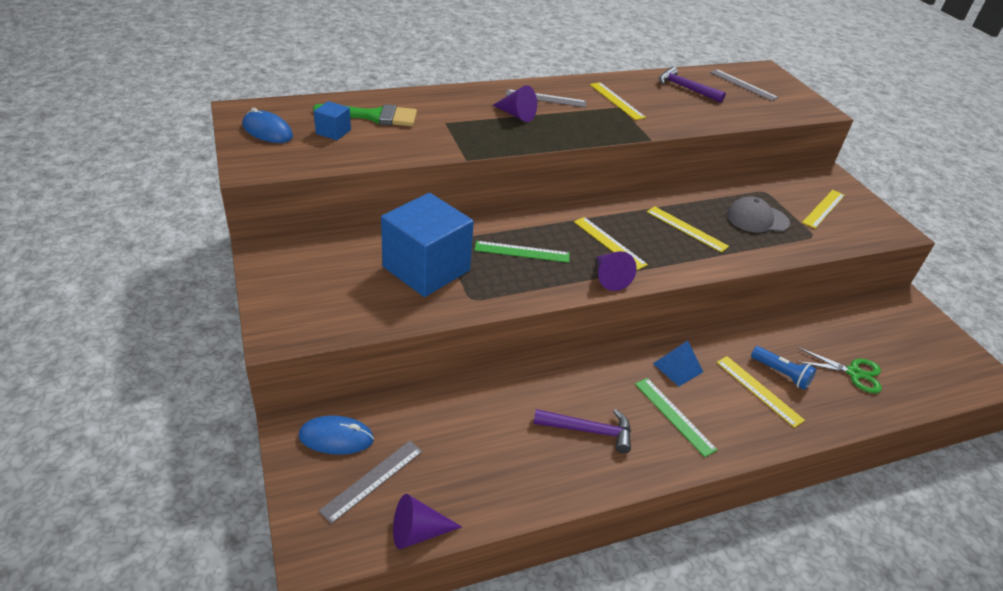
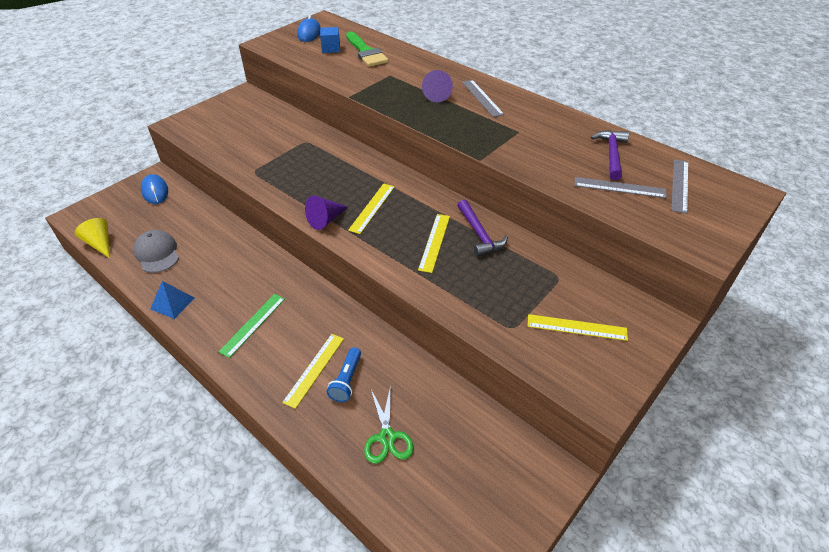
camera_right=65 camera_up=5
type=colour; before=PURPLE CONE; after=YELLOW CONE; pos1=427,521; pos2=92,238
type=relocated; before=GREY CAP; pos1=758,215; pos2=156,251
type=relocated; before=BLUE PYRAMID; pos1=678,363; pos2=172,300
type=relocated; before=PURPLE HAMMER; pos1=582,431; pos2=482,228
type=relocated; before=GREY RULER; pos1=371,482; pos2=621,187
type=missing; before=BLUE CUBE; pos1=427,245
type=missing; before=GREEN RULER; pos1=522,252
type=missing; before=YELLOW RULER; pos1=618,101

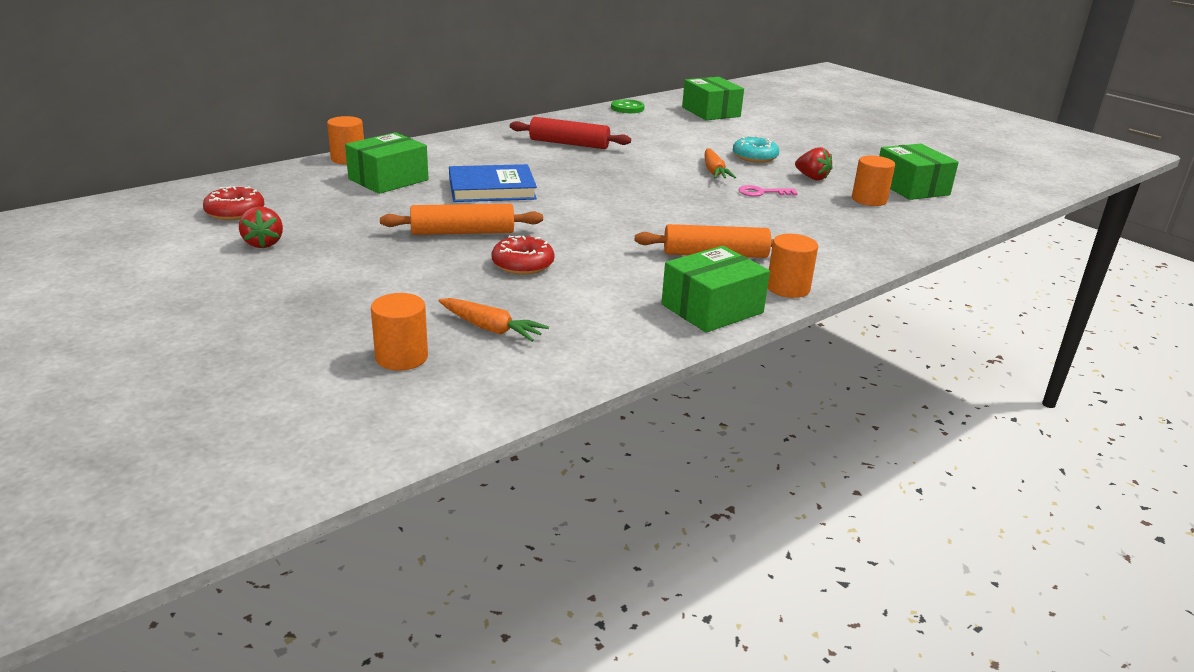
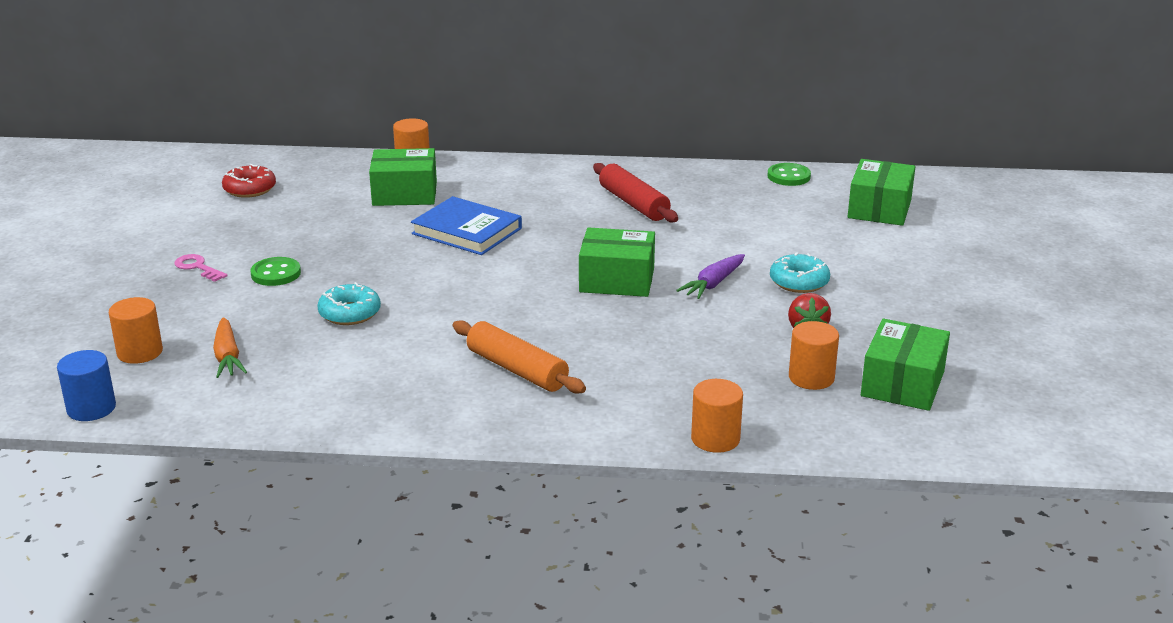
camera_right=45 camera_up=0
type=appeared; after=BLUE CYLINDER; pos2=86,385
type=relocated; before=PINK KEY; pos1=768,191; pos2=201,268
type=appeared; after=GREEN BUTTON; pos2=275,271
type=colour; before=RED DONUT; after=TURQUOISE DONUT; pos1=523,255; pos2=349,303
type=relocated; before=GREEN BOX; pos1=715,289; pos2=617,262
type=colour; before=ORANGE CARROT; after=PURPLE CARROT; pos1=720,164; pos2=710,276
type=relocated; before=ORANGE CYLINDER; pos1=793,266; pos2=717,416
type=missing; before=RED STRAWBERRY; pos1=261,227
type=missing; before=ORANGE ROLLING PIN; pos1=461,219

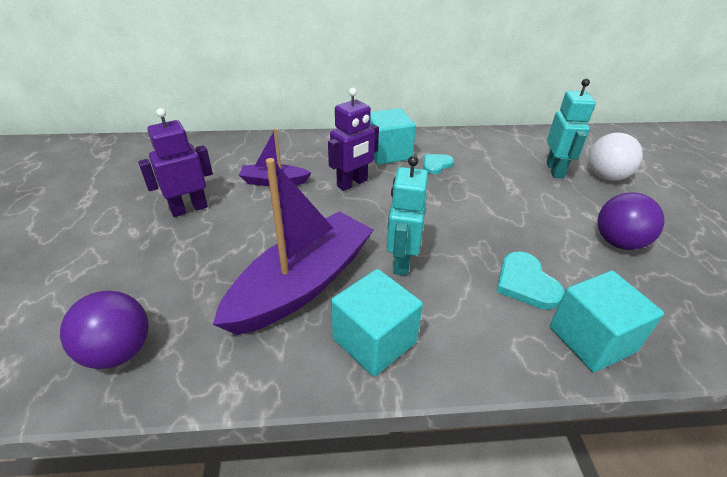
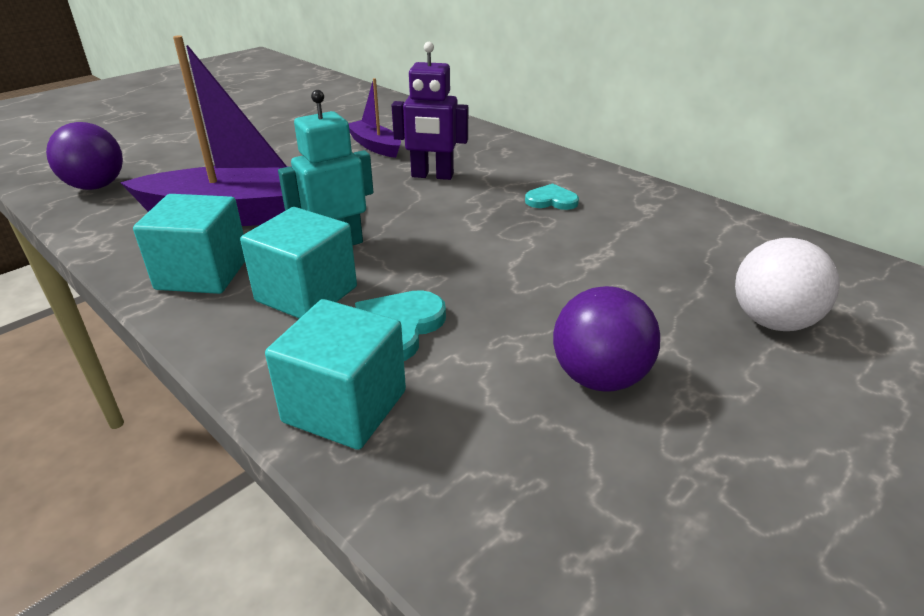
camera_right=50 camera_up=-5
type=relocated; before=TURQUOISE CUBE; pos1=393,136; pos2=298,263
type=missing; before=PURPLE ROBOT; pos1=175,162
type=missing; before=TURQUOISE ROBOT; pos1=571,128

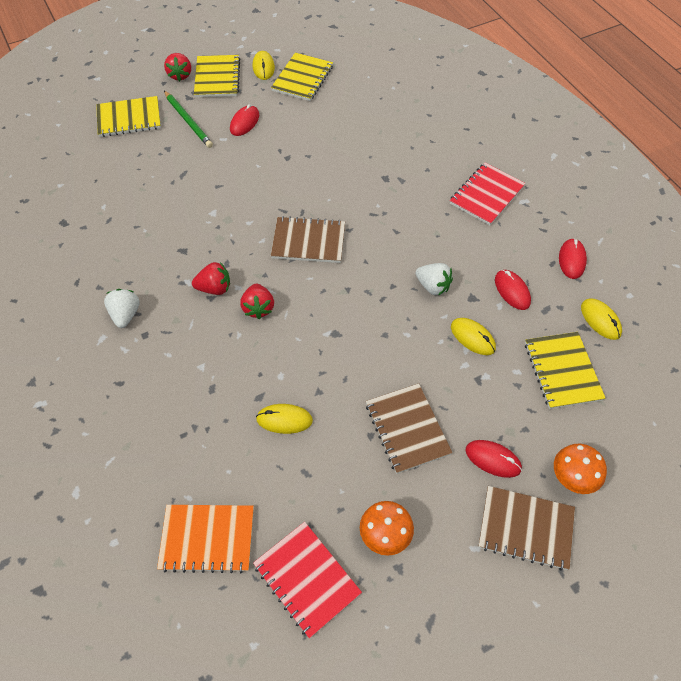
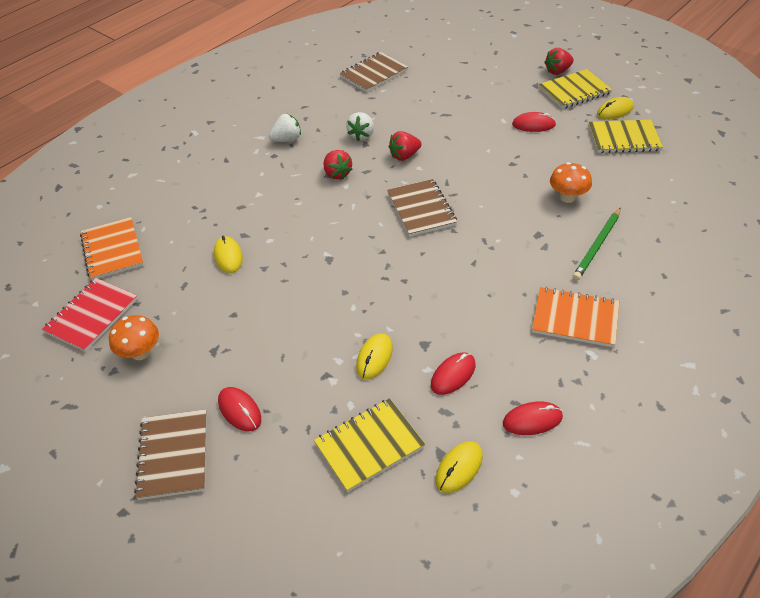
camera_right=70 camera_up=-10
type=spun; before=RED MOUSE; pos1=493,459; pos2=239,409; turn=-45
type=relocated; before=BROWN NOTEBOOK; pos1=409,428; pos2=374,72
type=relocated; before=WHITE STRAWBERRY; pos1=434,279; pos2=360,126
type=relocated; before=RED STRAWBERRY; pos1=257,301; pos2=405,146
type=colour; before=RED NOTEBOOK; after=ORANGE NOTEBOOK; pos1=488,194; pos2=575,317
type=relocated; before=ORANGE MUSHROOM; pos1=580,469; pos2=571,182
type=relocated; before=GREEN PENCIL; pos1=188,119; pos2=597,244
type=missing; before=YELLOW NOTEBOOK; pos1=128,116

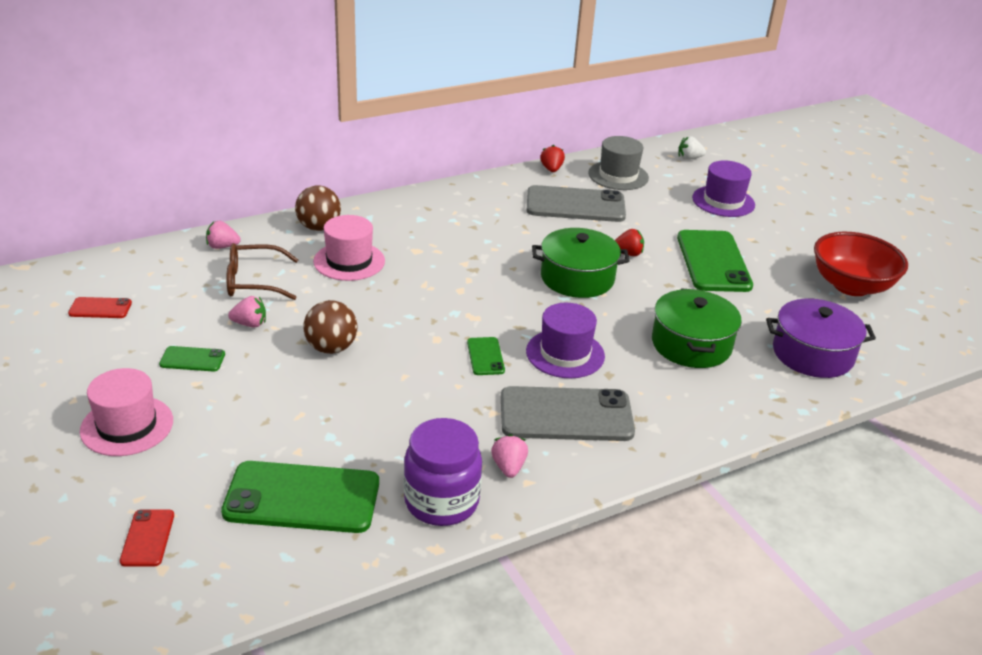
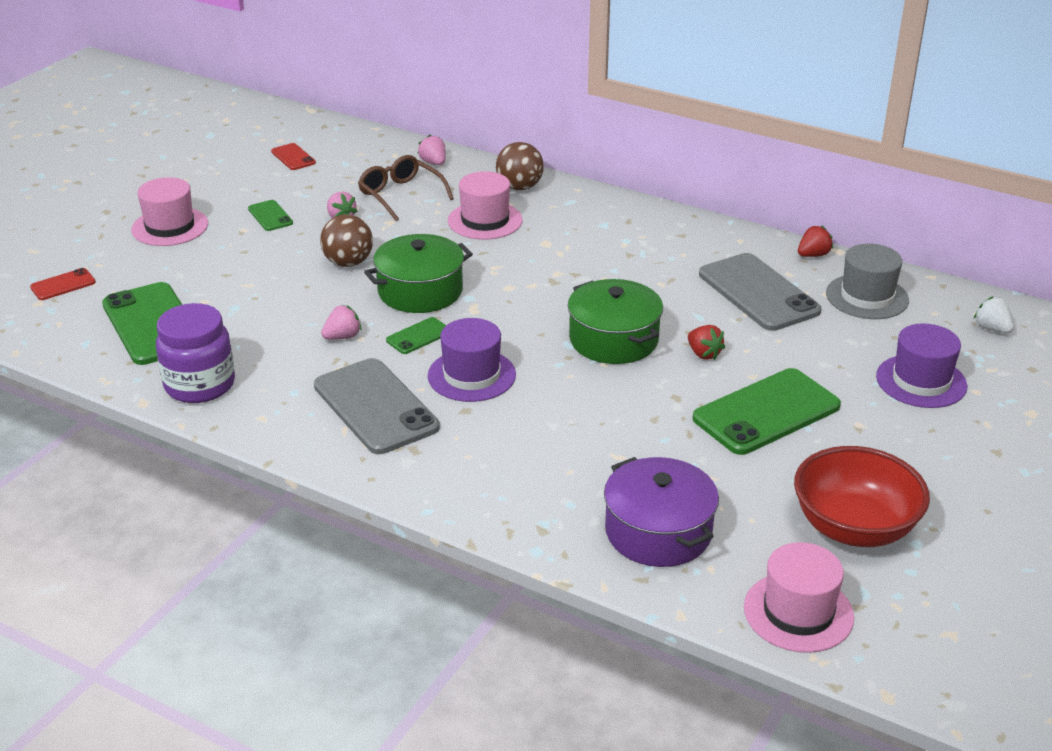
camera_right=60 camera_up=0
type=relocated; before=PINK STRAWBERRY; pos1=509,456; pos2=341,322
type=relocated; before=GREEN POT; pos1=697,328; pos2=418,273
type=appeared; after=PINK HAT; pos2=799,597

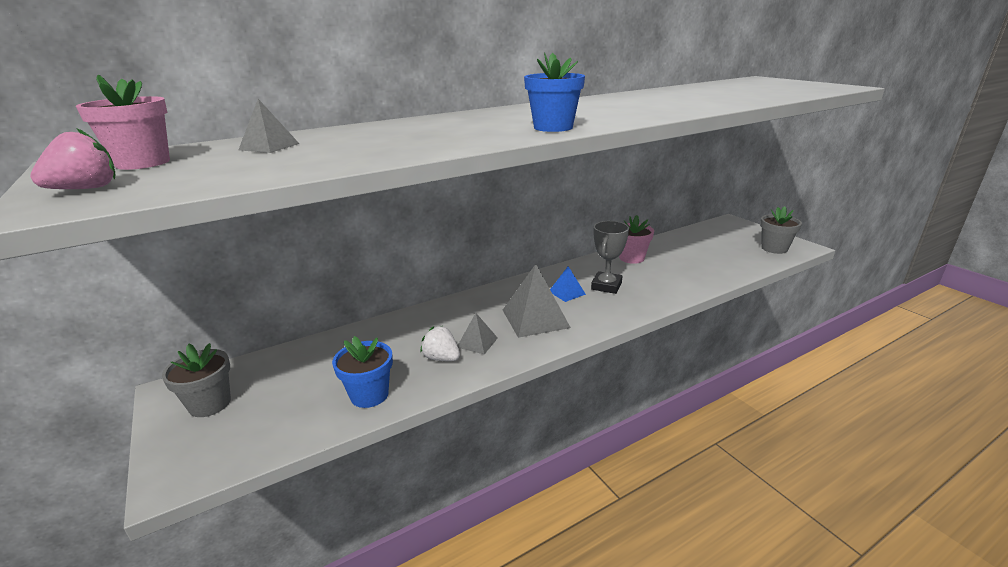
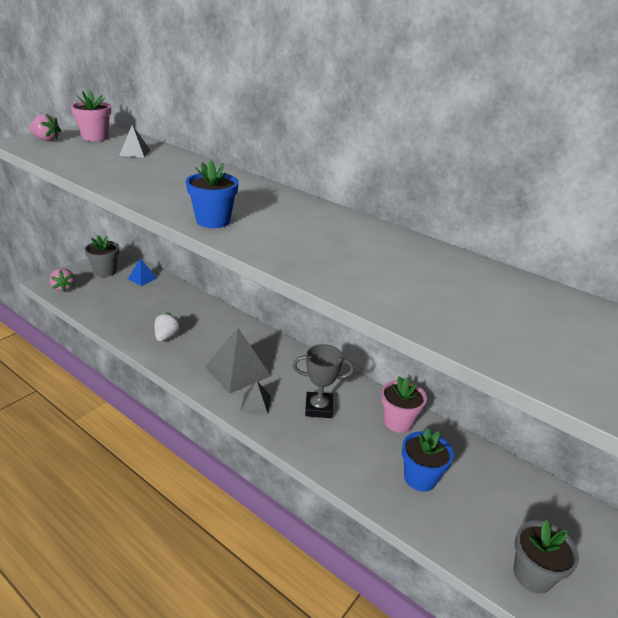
camera_right=65 camera_up=5
type=appeared; after=PINK STRAWBERRY; pos2=62,280
type=relocated; before=BLUE PYRAMID; pos1=568,284; pos2=142,272
type=relocated; before=GREY PYRAMID; pos1=478,333; pos2=255,397
type=relocated; before=BLUE FLOWER POT; pos1=362,372; pos2=428,460

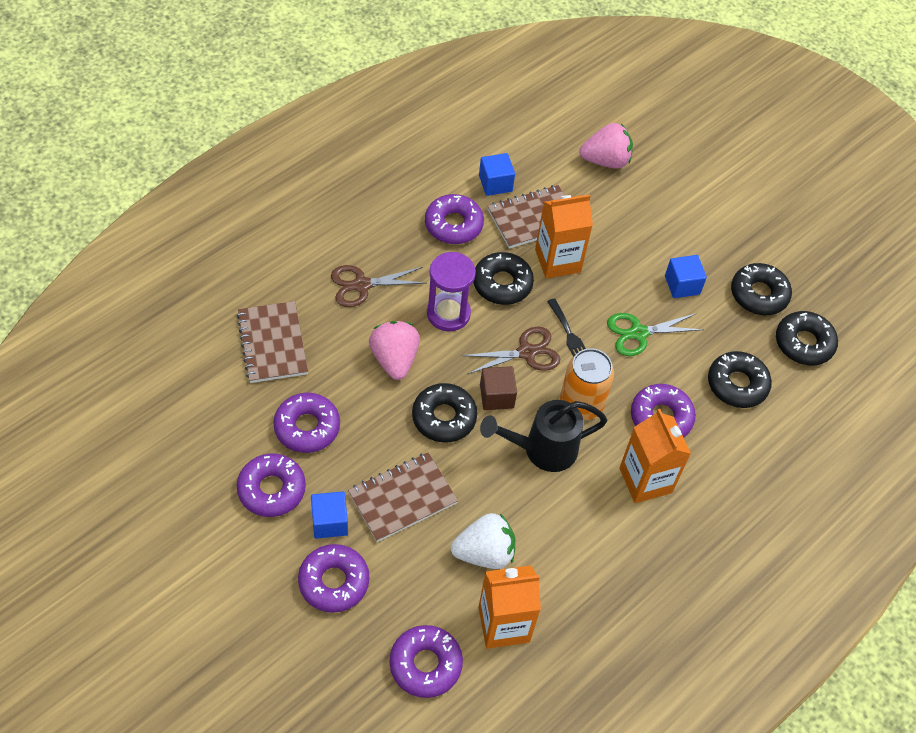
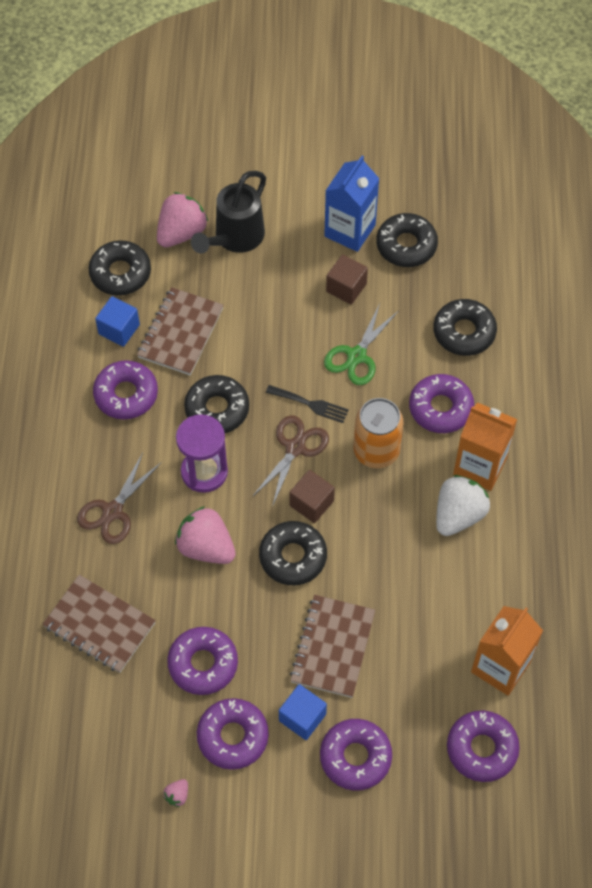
camera_right=-40 camera_up=5
type=relocated; before=BLACK DONUT; pos1=807,338; pos2=120,268
type=appeared; after=PINK STRAWBERRY; pos2=175,793
type=relocated; before=BLACK WATERING CAN; pos1=543,436; pos2=228,212
type=appeared; after=BLUE CARTON; pos2=351,204
type=colour; before=BLUE CUBE; after=BROWN CUBE; pos1=686,276; pos2=347,279
type=relocated; before=WHITE STRAWBERRY; pos1=483,541; pos2=463,505
type=missing; before=ORANGE CARTON; pos1=564,236

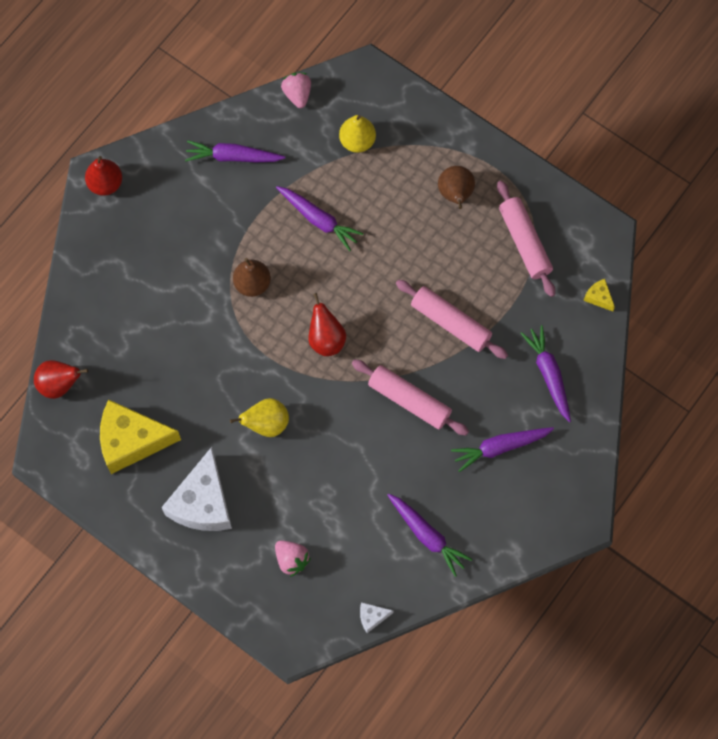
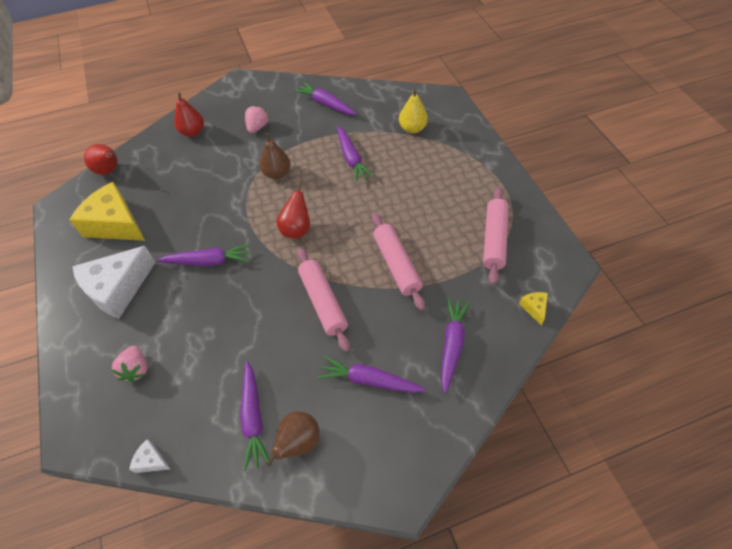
camera_right=35 camera_up=-15
type=exchanged; before=YELLOW PEAR; after=PURPLE CARROT; pos1=259,417; pos2=203,255
type=relocated; before=RED PEAR; pos1=103,176; pos2=189,115
type=relocated; before=PINK STRAWBERRY; pos1=296,90; pos2=257,119
type=relocated; before=BROWN PEAR; pos1=456,187; pos2=293,438

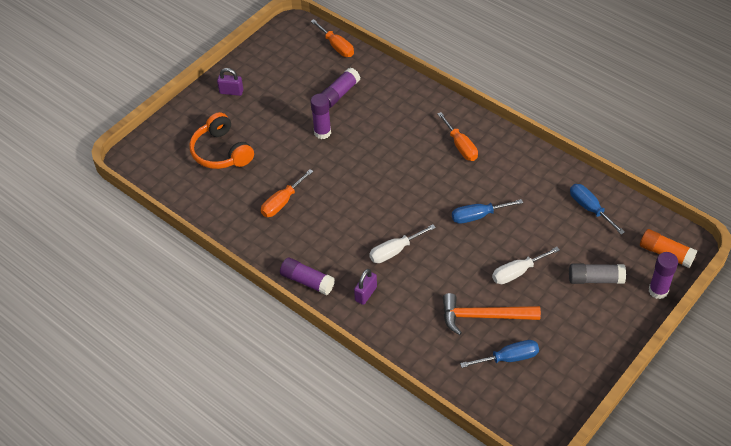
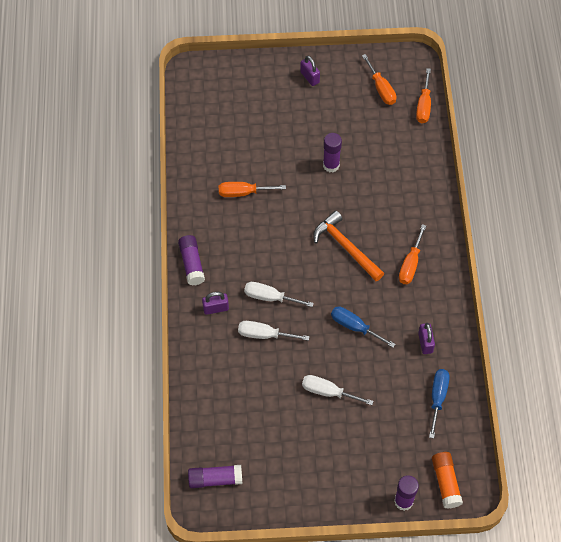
camera_right=45 camera_up=10
type=relocated; before=PURPLE GLUE STICK; pos1=340,88; pos2=215,476
type=appeared; after=WHITE SCREWDRIVER; pos2=274,331
type=relocated; before=ORANGE HAMMER; pos1=492,314; pos2=348,246
type=appeared; after=ORANGE SCREWDRIVER; pos2=379,79
type=appeared; after=PURPLE PADLOCK; pos2=426,338
type=missing; before=ORANGE HEADPHONES; pos1=221,140
type=missing; before=BLUE SCREWDRIVER; pos1=499,354
type=missing; before=GREY GLUE STICK; pos1=597,274

